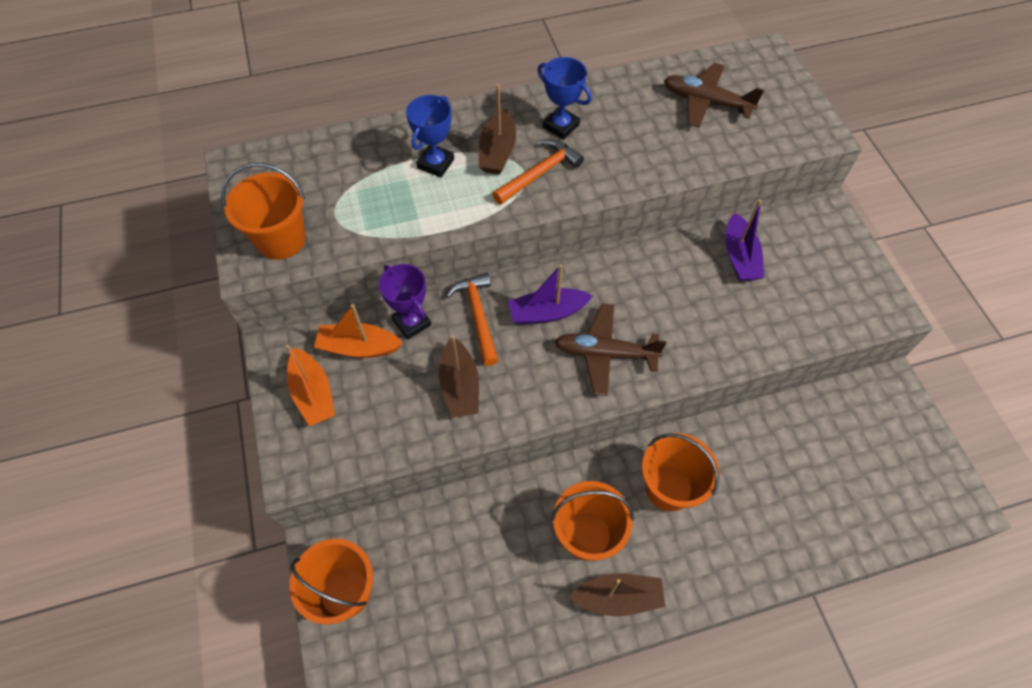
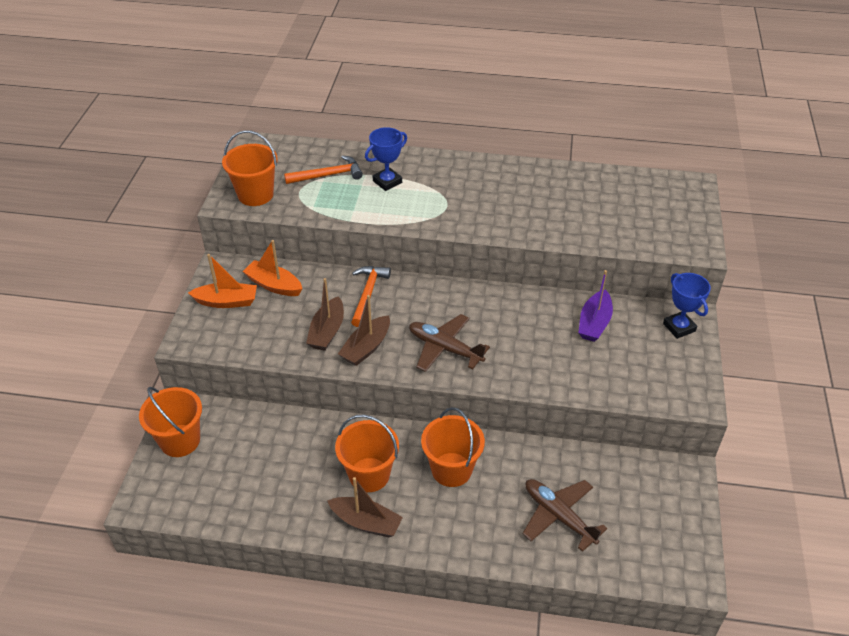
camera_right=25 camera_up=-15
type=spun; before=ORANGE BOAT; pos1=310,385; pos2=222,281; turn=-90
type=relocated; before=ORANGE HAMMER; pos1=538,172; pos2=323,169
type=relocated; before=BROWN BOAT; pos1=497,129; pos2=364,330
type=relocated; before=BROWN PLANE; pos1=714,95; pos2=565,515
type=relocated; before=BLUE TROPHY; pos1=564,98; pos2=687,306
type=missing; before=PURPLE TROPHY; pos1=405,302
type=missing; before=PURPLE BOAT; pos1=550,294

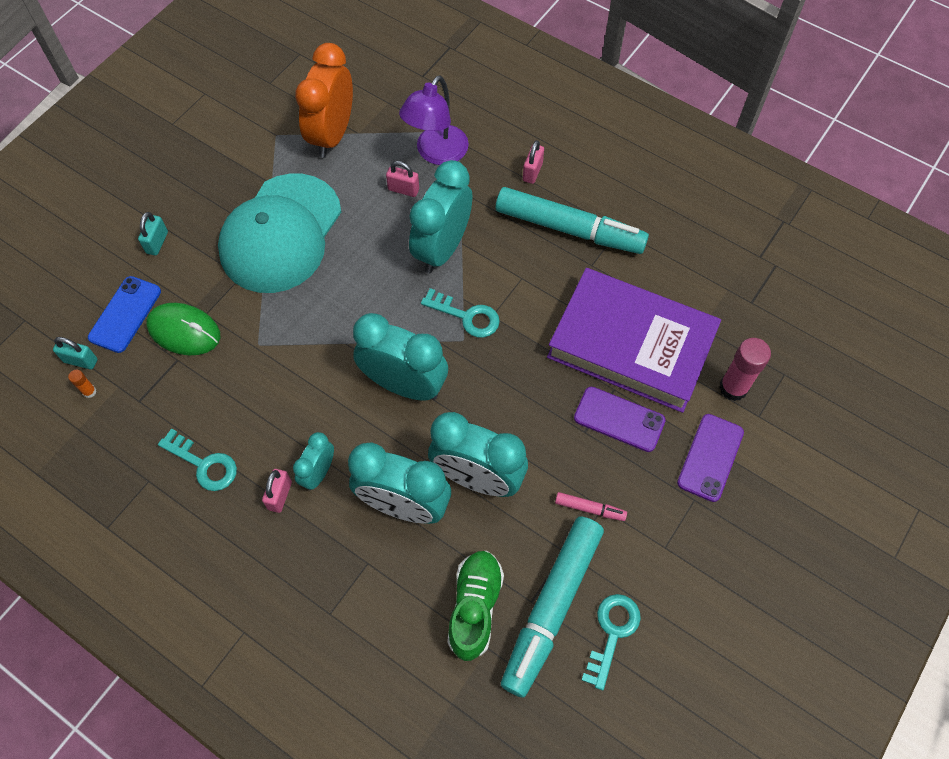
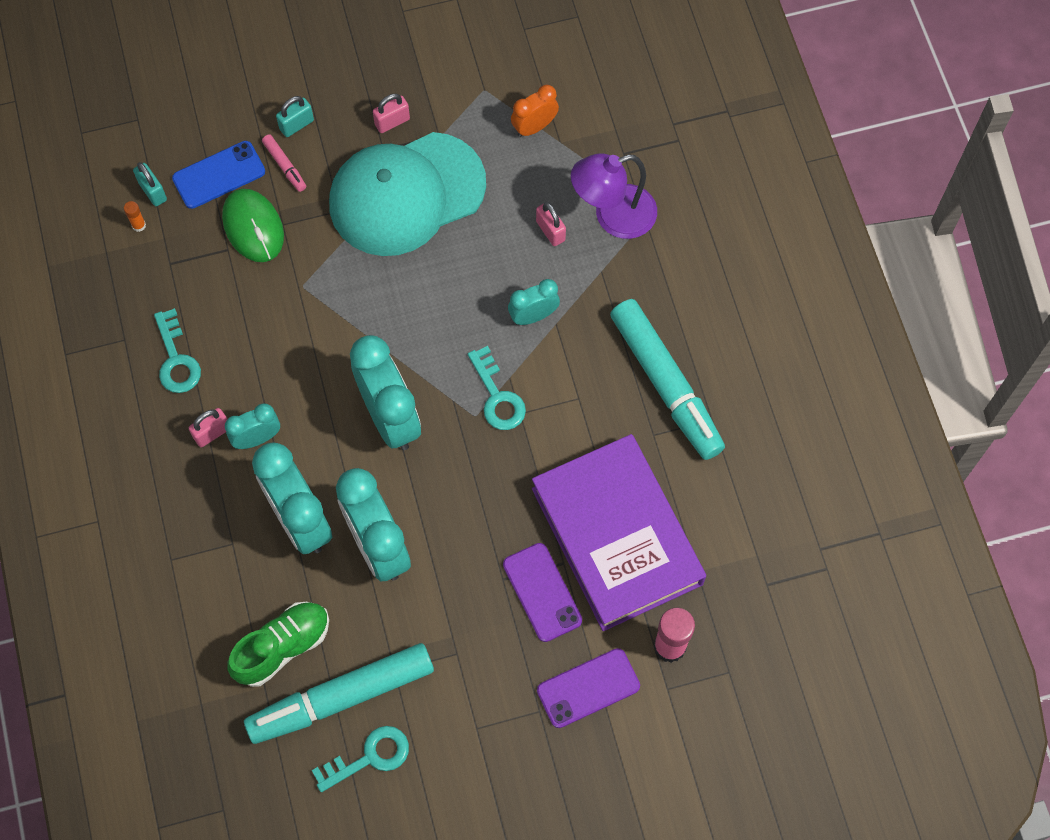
camera_right=40 camera_up=5
type=relocated; before=PINK MARKER; pos1=591,506; pos2=284,163
type=relocated; before=PINK PADLOCK; pos1=533,162; pos2=391,113
type=size; before=TURQUOISE CLOCK; pos1=441,217; pos2=534,302; scale=0.53
type=size; before=ORANGE CLOCK; pos1=324,100; pos2=535,111; scale=0.53

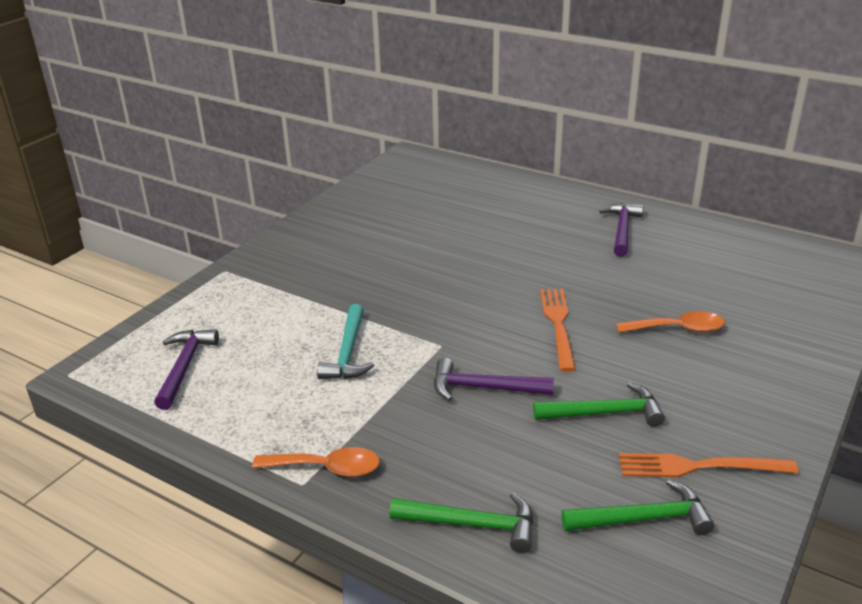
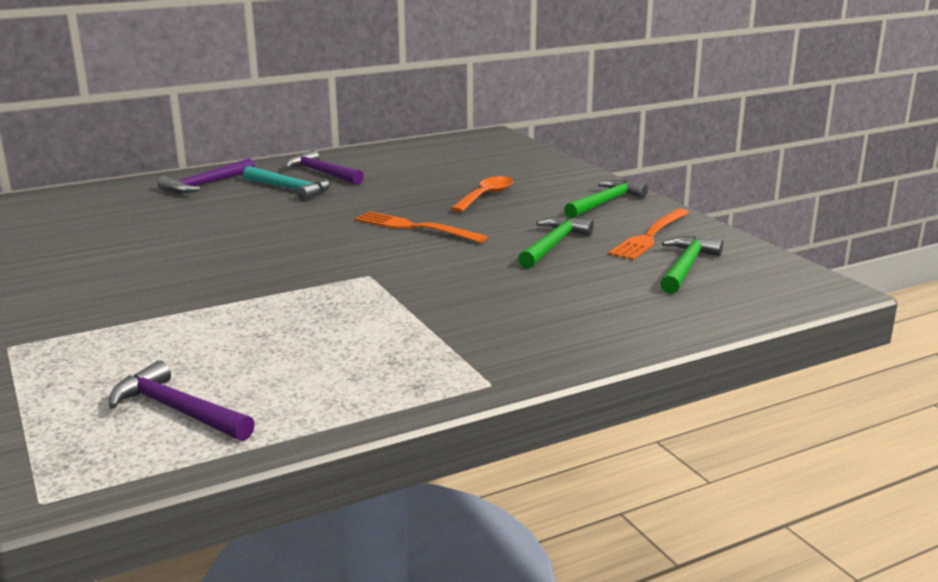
camera_right=-60 camera_up=-10
type=relocated; before=PURPLE HAMMER; pos1=494,379; pos2=206,176
type=relocated; before=TURQUOISE HAMMER; pos1=346,341; pos2=287,183
type=relocated; before=GREEN HAMMER; pos1=461,523; pos2=606,199
type=missing; before=ORANGE SPOON; pos1=316,462

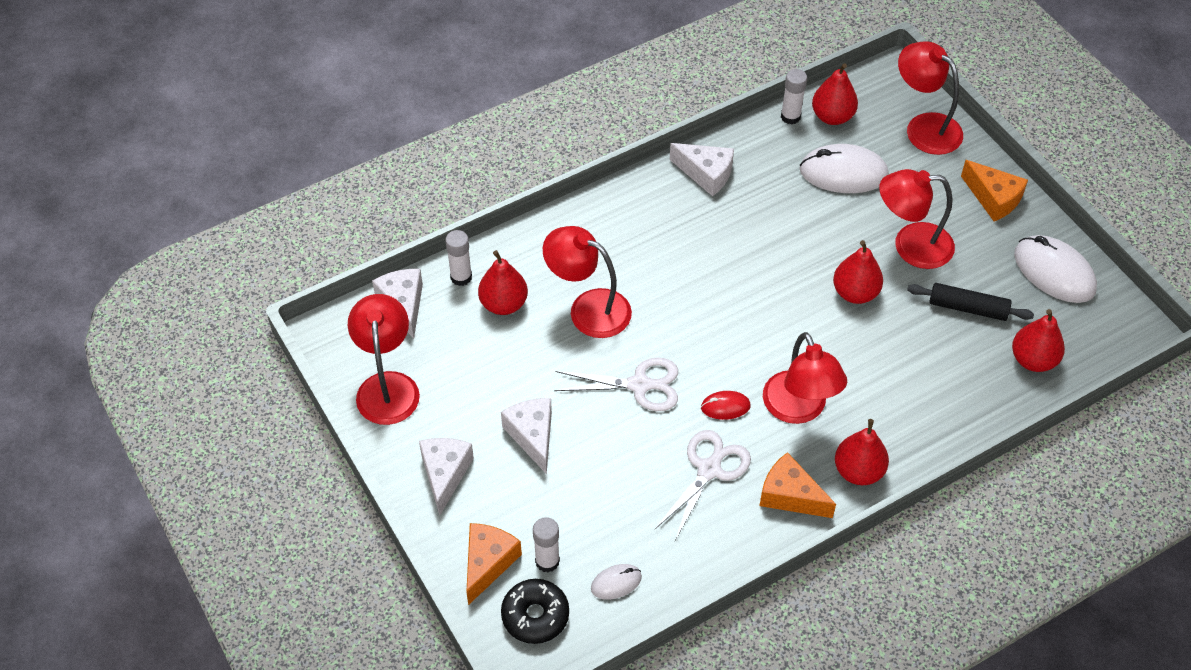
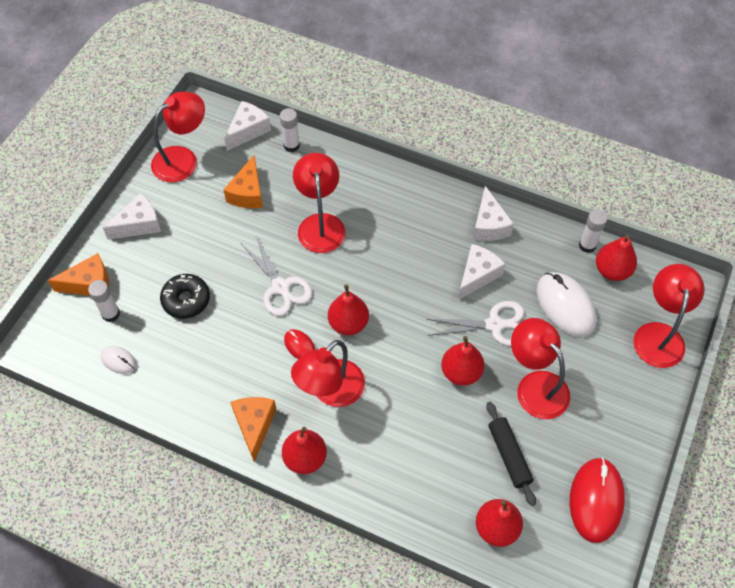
camera_right=55 camera_up=5
type=relocated; before=BLACK DONUT; pos1=535,611; pos2=185,296
type=relocated; before=ORANGE CHEESE; pos1=994,190; pos2=243,181
type=relocated; before=RED PEAR; pos1=503,282; pos2=348,310
type=relocated; before=WHITE SCISSORS; pos1=703,485; pos2=475,323
type=relocated; before=WHITE CHEESE; pos1=526,436; pos2=481,272
type=colour; before=WHITE MOUSE; after=RED MOUSE; pos1=1055,269; pos2=597,500

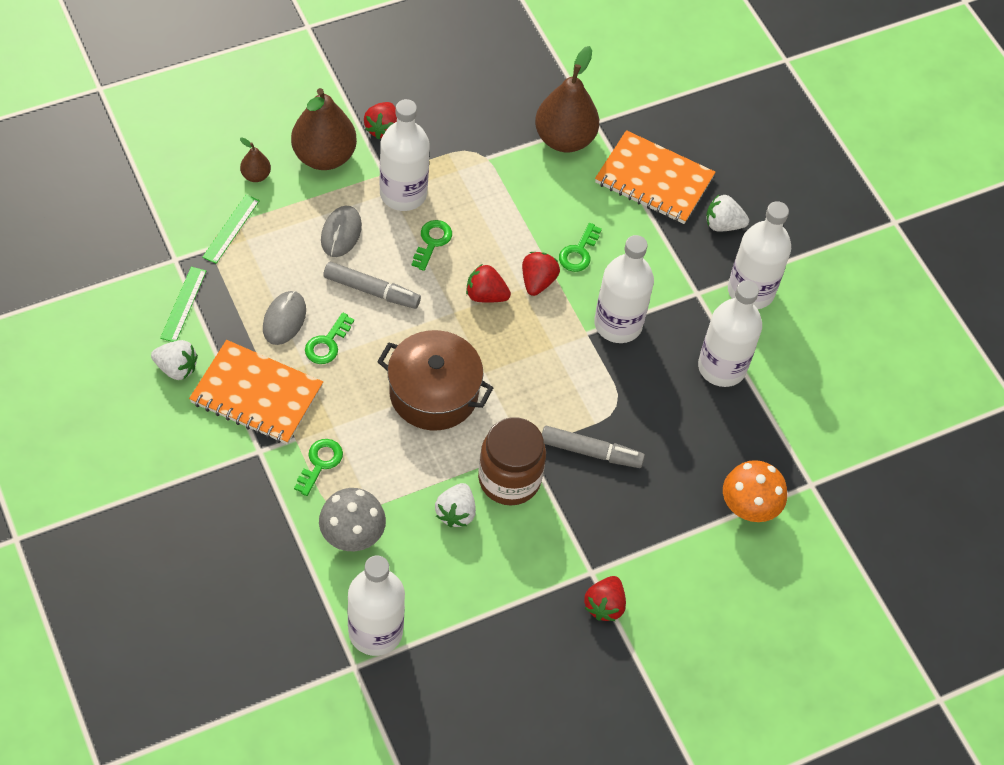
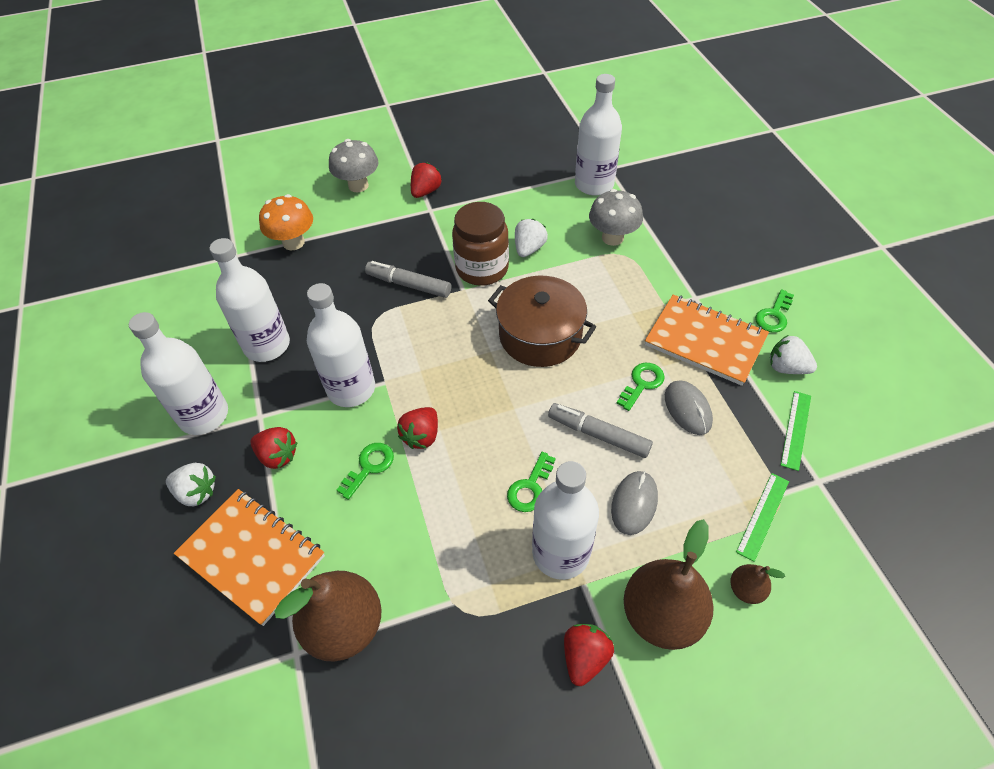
camera_right=-165 camera_up=-5
type=relocated; before=RED STRAWBERRY; pos1=488,283; pos2=274,448
type=appeared; after=GREY MUSHROOM; pos2=354,165
type=spun; before=GREY MOUSE; pos1=284,318; pos2=689,407; turn=-45
type=relocated; before=GREEN KEY; pos1=318,467; pos2=774,311

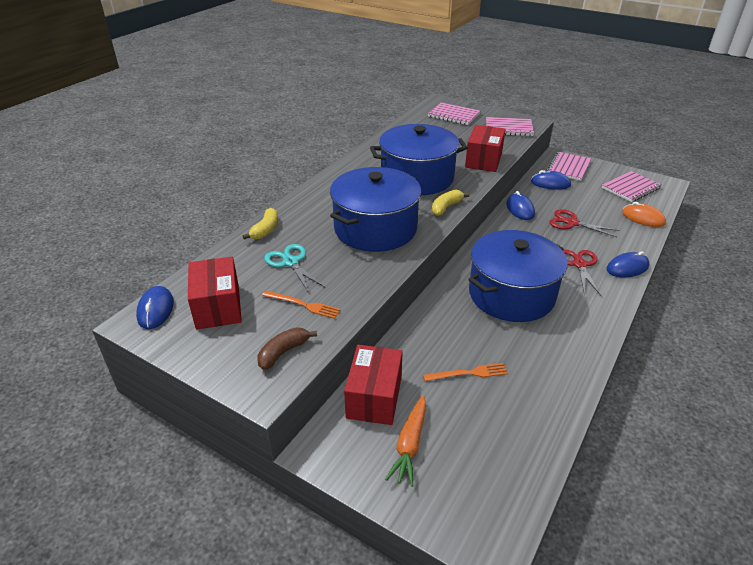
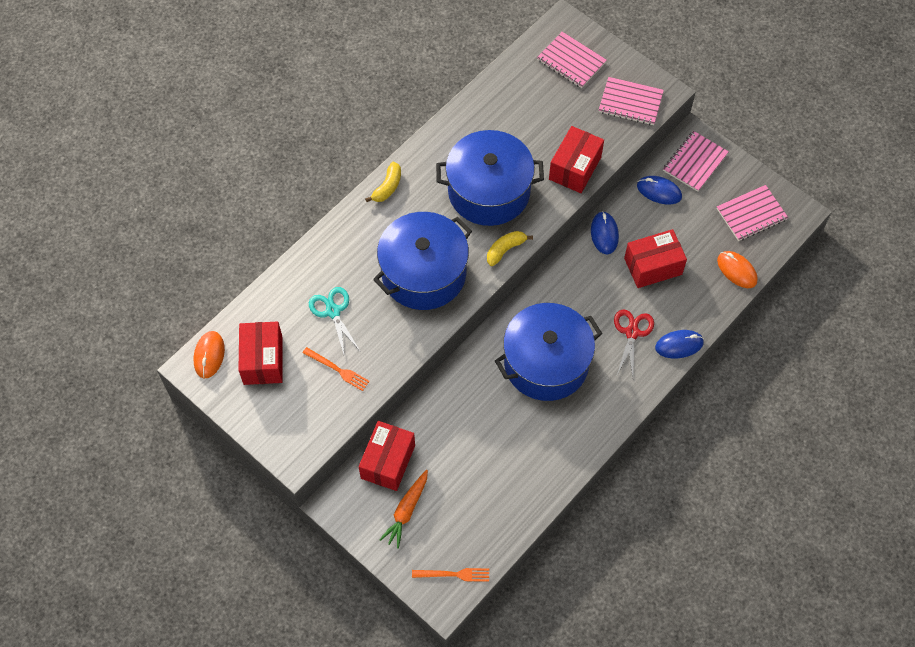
camera_right=10 camera_up=25
type=colour; before=BLUE MOUSE; after=ORANGE MOUSE; pos1=155,307; pos2=209,355
type=relocated; before=YELLOW BANANA; pos1=260,224; pos2=383,182
type=relocated; before=ORANGE FORK; pos1=465,372; pos2=450,575
type=exchanged; before=RED SCISSORS; after=RED BOX; pos1=585,223; pos2=655,258
type=missing; before=BROWN BANANA; pos1=287,348

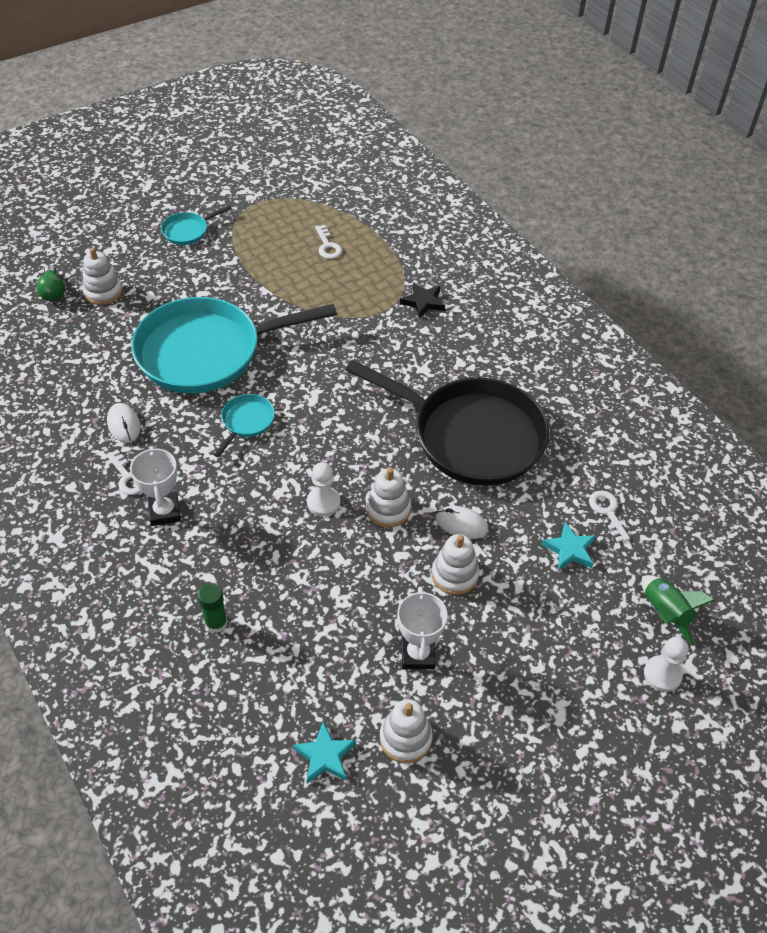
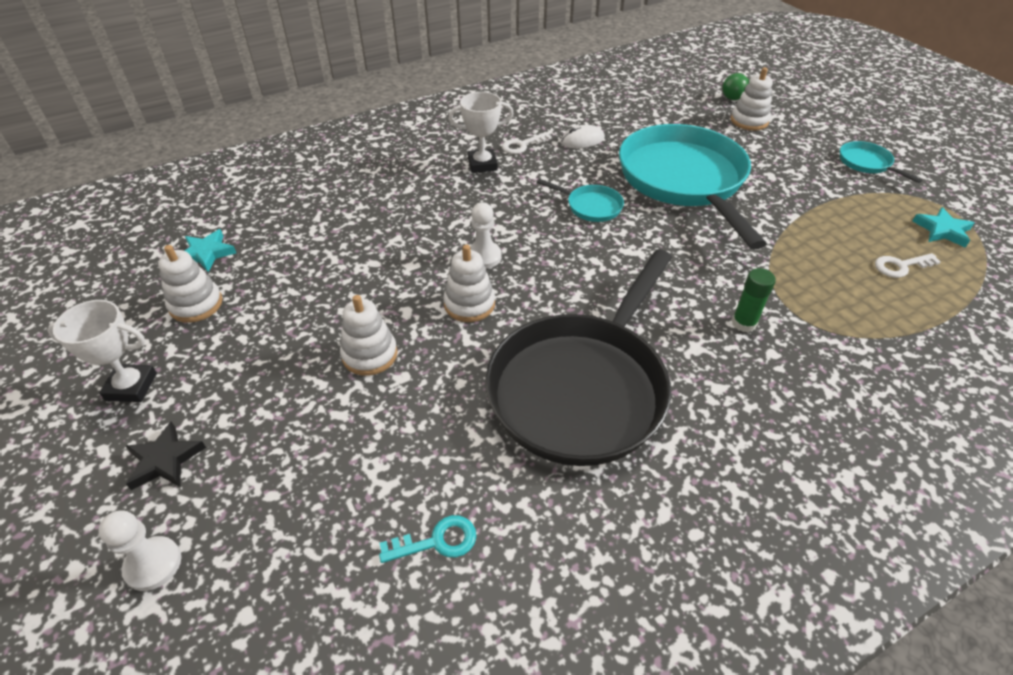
camera_right=95 camera_up=-5
type=relocated; before=WHITE TROPHY; pos1=422,627; pos2=102,351
type=relocated; before=BLACK STAR; pos1=422,300; pos2=166,456
type=colour; before=WHITE KEY; after=TURQUOISE KEY; pos1=609,516; pos2=427,539
type=relocated; before=GREEN GLUE STICK; pos1=213,608; pos2=754,300
type=relocated; before=TURQUOISE STAR; pos1=568,546; pos2=943,227
type=missing; before=WHITE MOUSE; pos1=462,522
type=missing; before=GREEN ROCKET; pos1=678,610

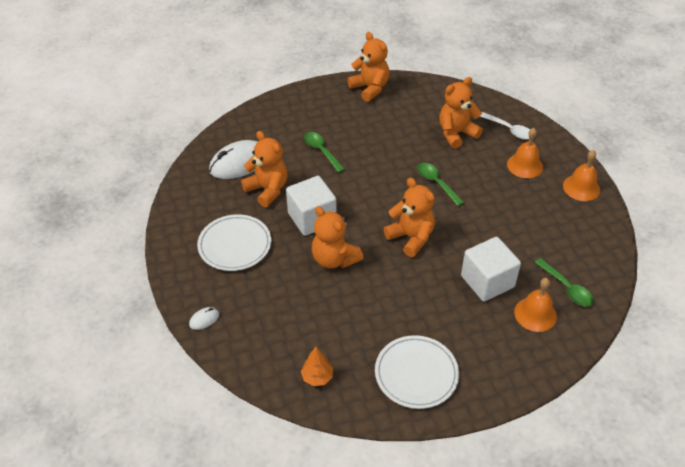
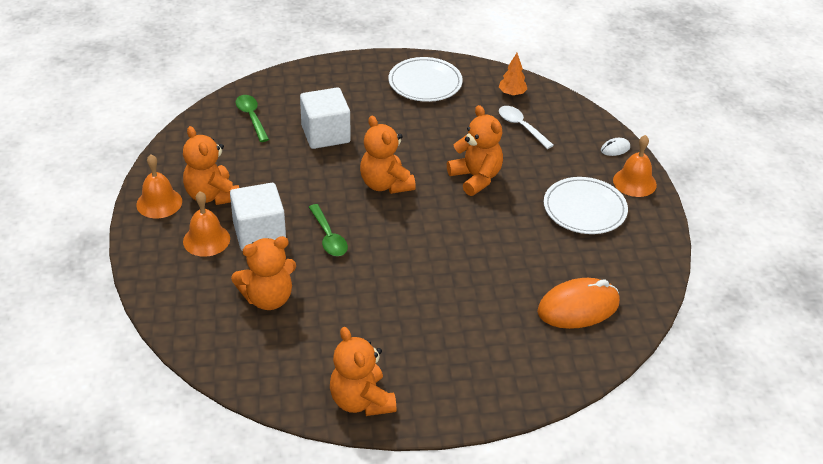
camera_right=-170 camera_up=-5
type=relocated; before=ORANGE TEDDY BEAR; pos1=264,169; pos2=211,165
type=relocated; before=WHITE CUBE; pos1=311,206; pos2=258,217
type=relocated; before=WHITE SPOON; pos1=505,126; pos2=526,127
type=colour; before=WHITE MOUSE; after=ORANGE MOUSE; pos1=233,159; pos2=578,303
type=relocated; before=ORANGE BELL; pos1=535,305; pos2=635,166
type=missing; before=GREEN SPOON; pos1=324,152

